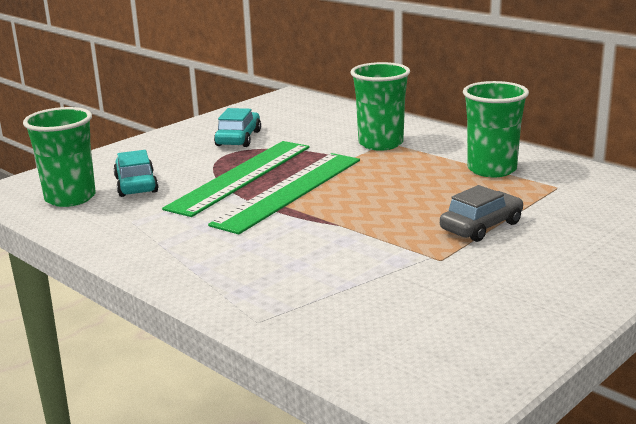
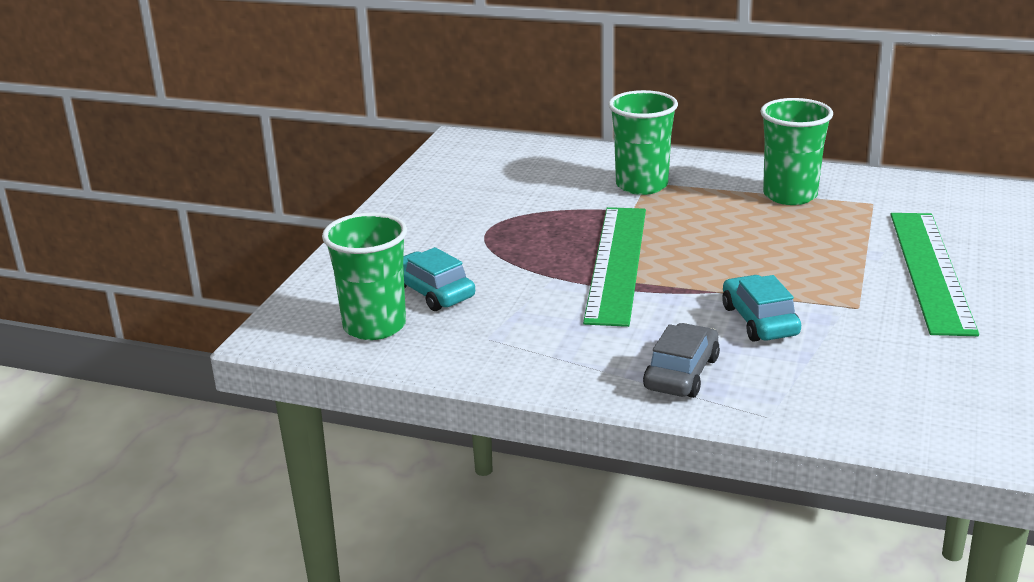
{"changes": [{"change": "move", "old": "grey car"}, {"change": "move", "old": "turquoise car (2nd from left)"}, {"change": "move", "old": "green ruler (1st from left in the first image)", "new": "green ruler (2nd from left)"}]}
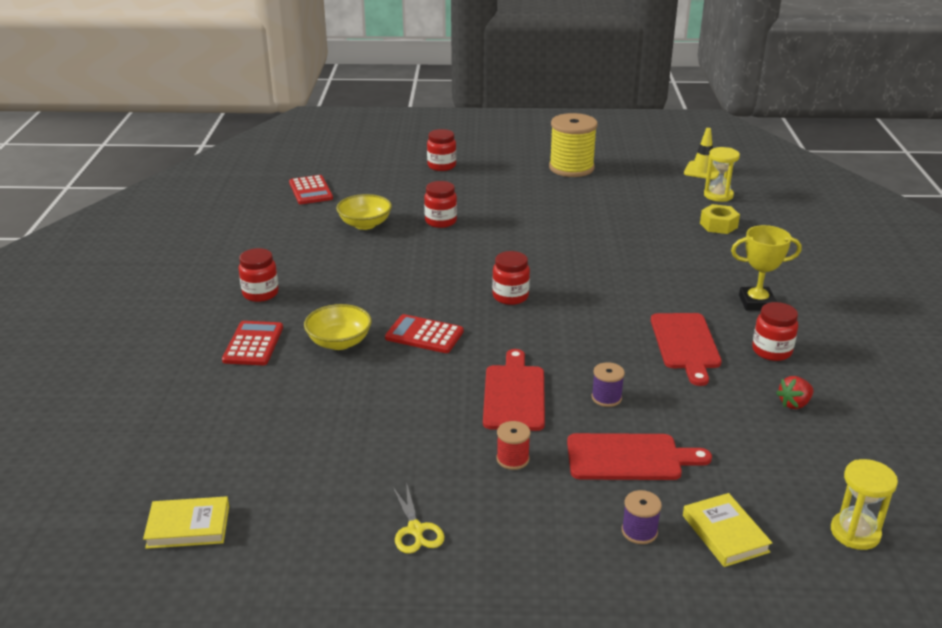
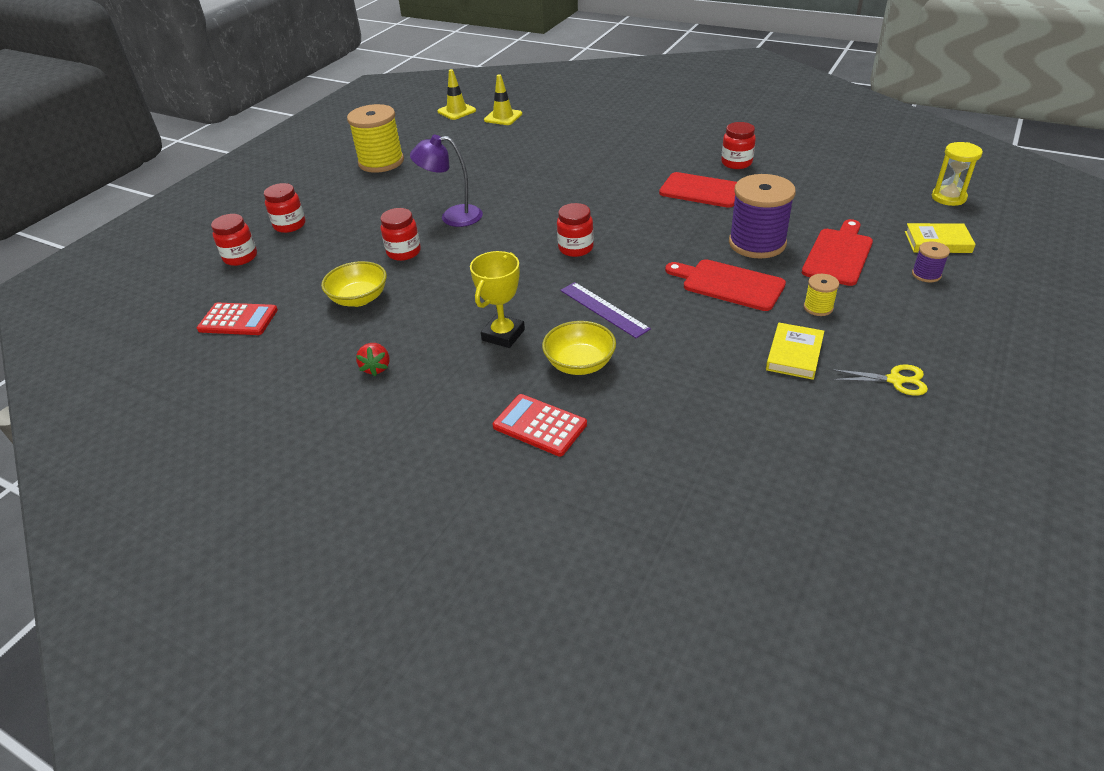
{"changes": [{"change": "move", "old": "red jar (1st from left)"}, {"change": "move", "old": "red strawberry"}, {"change": "insert", "new": "purple lamp"}, {"change": "move", "old": "yellow trophy"}, {"change": "replace", "old": "yellow hourglass (1st from left)", "new": "yellow traffic cone (2nd from left)"}, {"change": "replace", "old": "red calculator (3rd from left)", "new": "purple ruler"}, {"change": "resize", "old": "purple spool (1st from left)", "factor": 2.19}, {"change": "move", "old": "yellow book (1st from left)"}, {"change": "recolor", "old": "red spool", "new": "yellow spool (2nd from left)"}, {"change": "delete", "old": "yellow nut"}]}
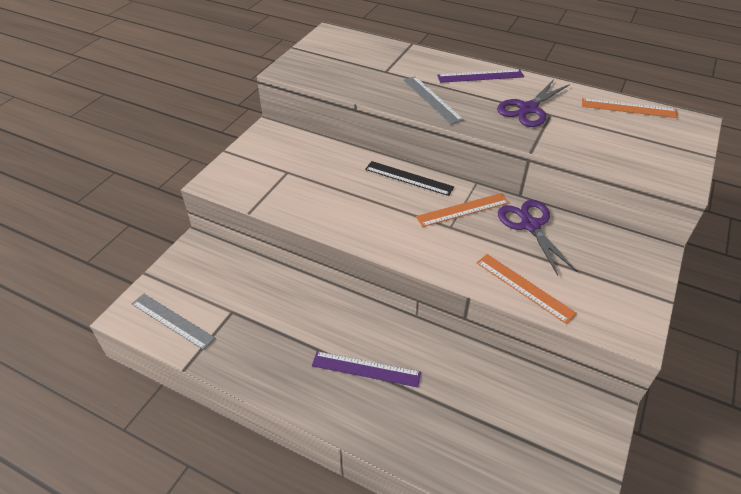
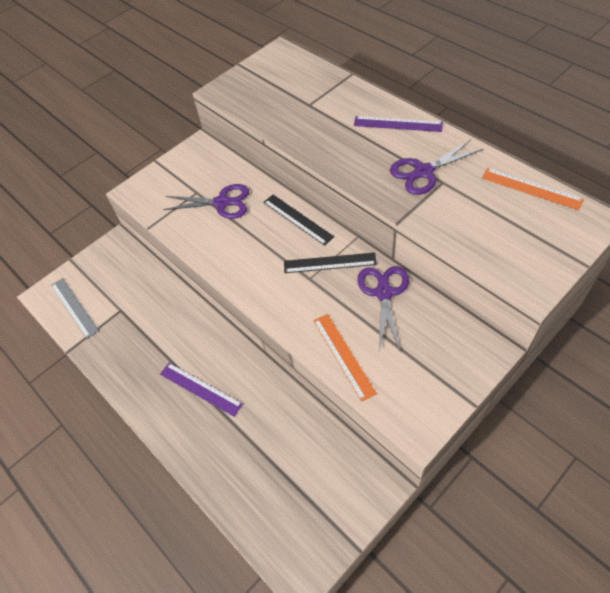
{"changes": [{"change": "insert", "new": "purple scissors (1st from left)"}, {"change": "recolor", "old": "orange ruler (1st from left)", "new": "black ruler (2nd from left)"}, {"change": "delete", "old": "grey ruler (2nd from left)"}]}
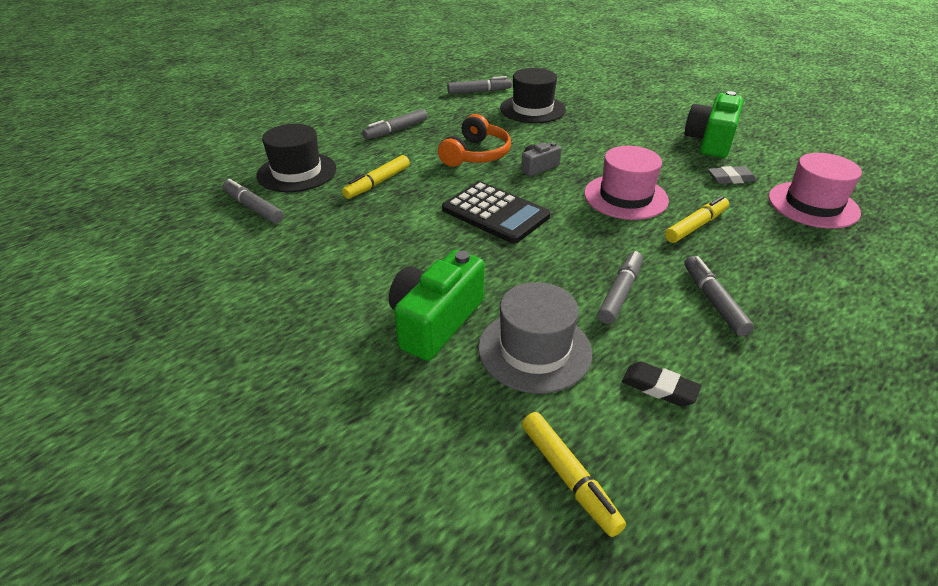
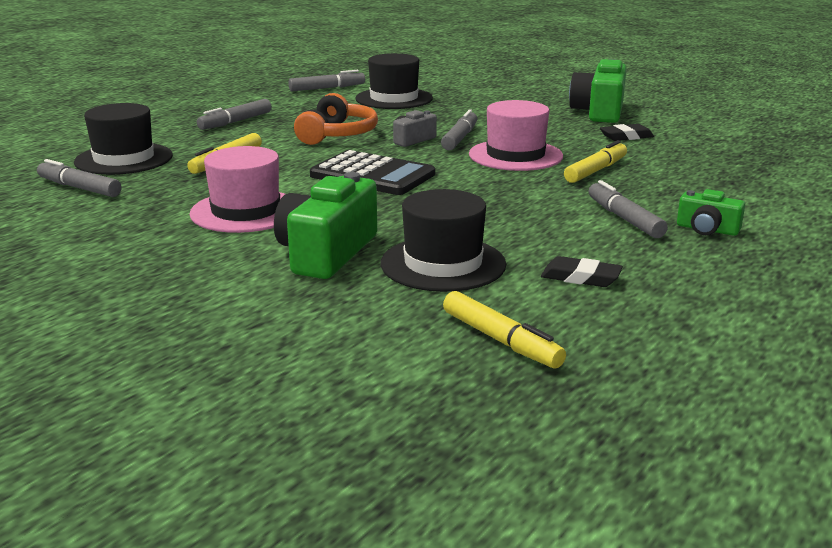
{"changes": [{"change": "move", "old": "pink hat (2nd from left in the first image)", "new": "pink hat (1st from left)"}, {"change": "recolor", "old": "grey hat", "new": "black hat (3rd from left)"}, {"change": "move", "old": "grey marker (4th from left)"}, {"change": "recolor", "old": "grey eraser", "new": "black eraser (2nd from left)"}, {"change": "insert", "new": "green camera (3rd from left)"}]}
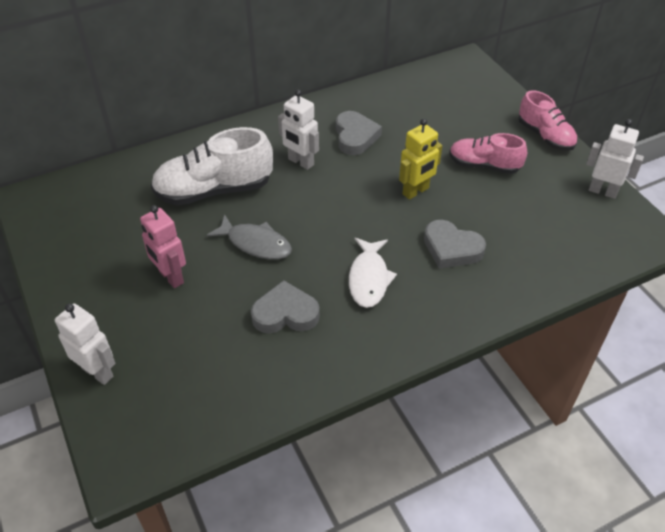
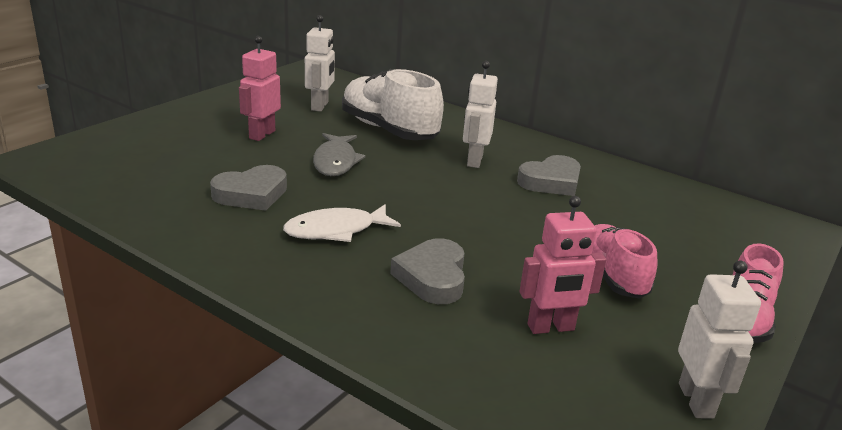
{"changes": [{"change": "rotate", "old": "grey heart (1st from left)", "degrees": 90}, {"change": "move", "old": "white robot (1st from left)"}, {"change": "insert", "new": "pink robot (2nd from left)"}, {"change": "delete", "old": "yellow robot"}]}
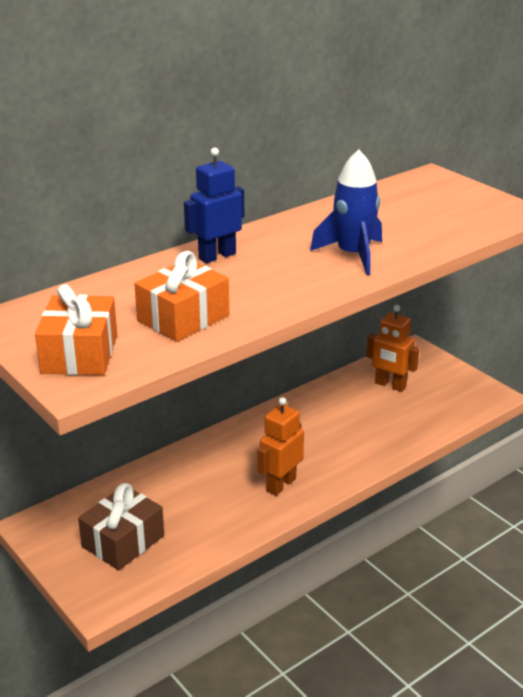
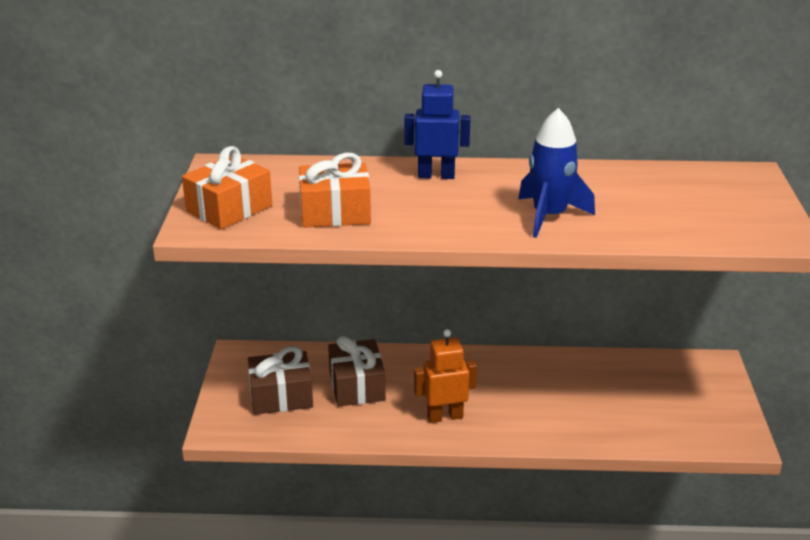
{"changes": [{"change": "insert", "new": "brown gift (2nd from left)"}, {"change": "delete", "old": "orange robot (2nd from left)"}]}
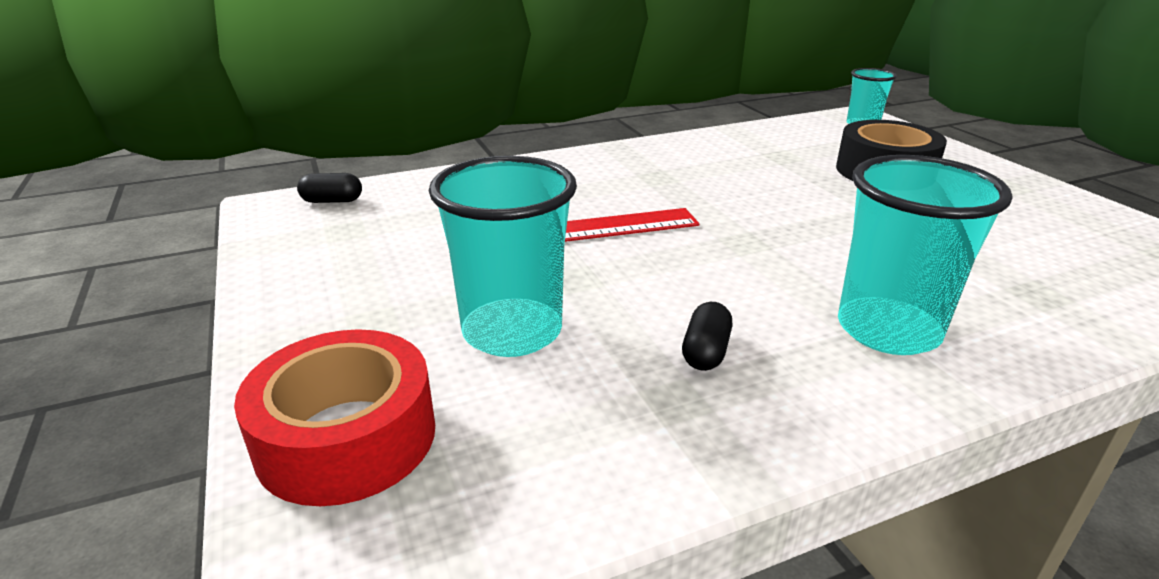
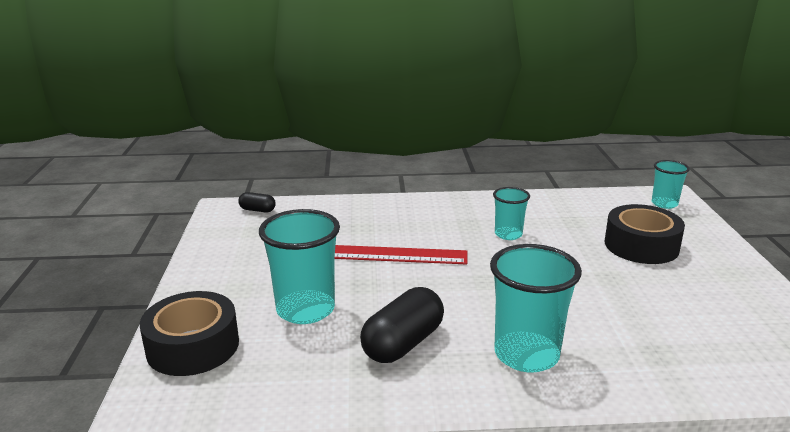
{"changes": [{"change": "recolor", "old": "red tape", "new": "black tape (1st from left)"}, {"change": "resize", "old": "black capsule (2nd from left)", "factor": 1.93}, {"change": "insert", "new": "turquoise cup (2nd from left)"}]}
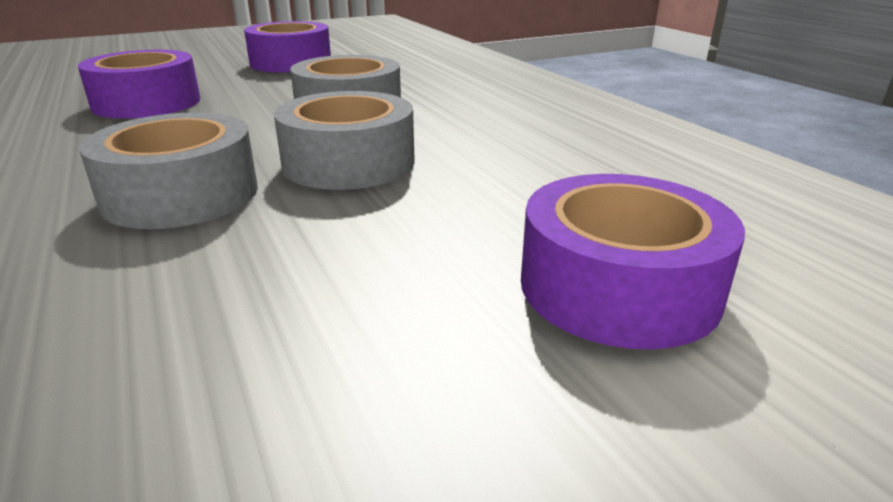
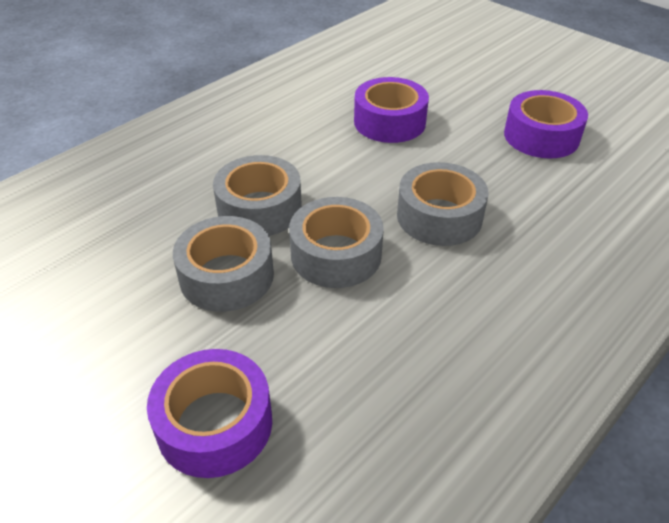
{"changes": [{"change": "insert", "new": "grey tape (1st from left)"}]}
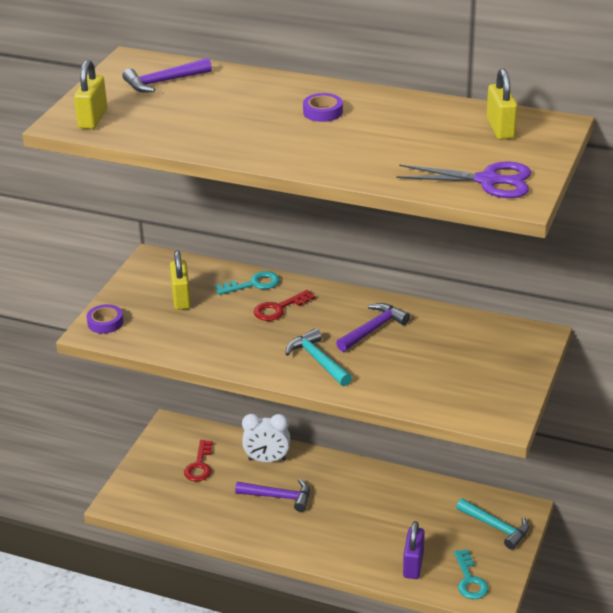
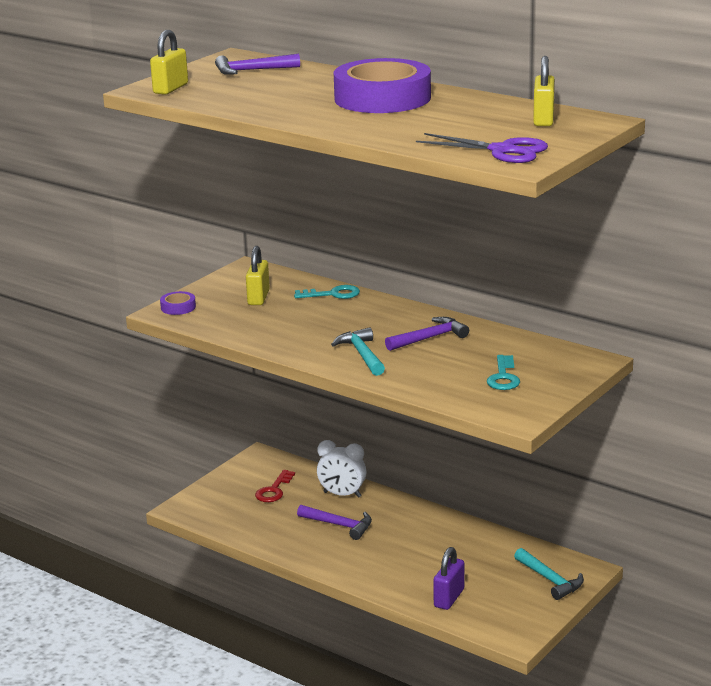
{"changes": [{"change": "resize", "old": "purple tape (2nd from left)", "factor": 2.5}, {"change": "move", "old": "turquoise key (2nd from left)"}, {"change": "delete", "old": "red key (2nd from left)"}]}
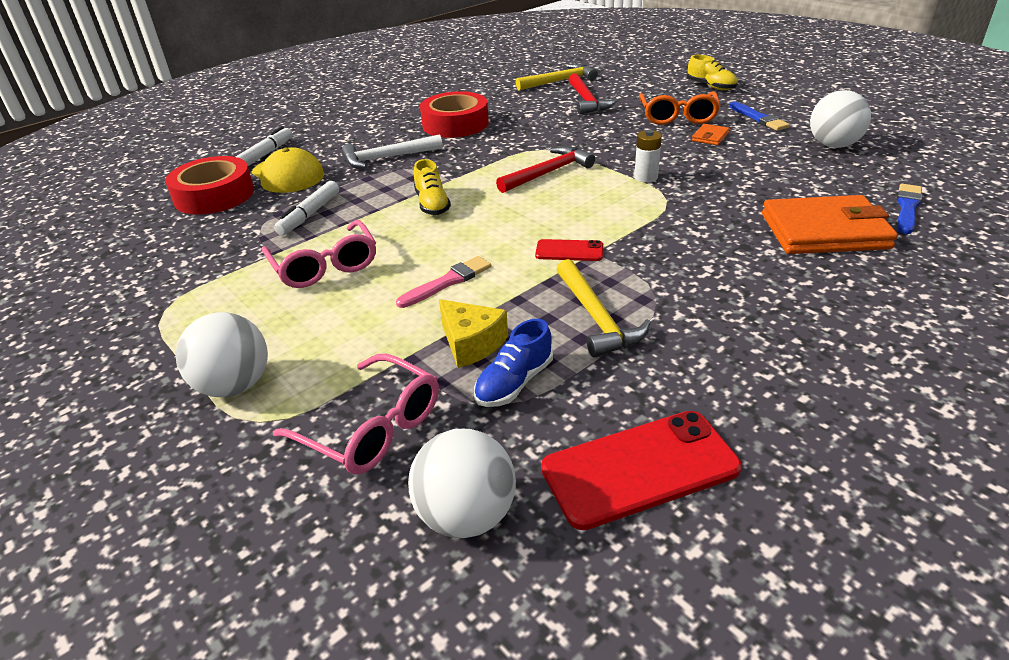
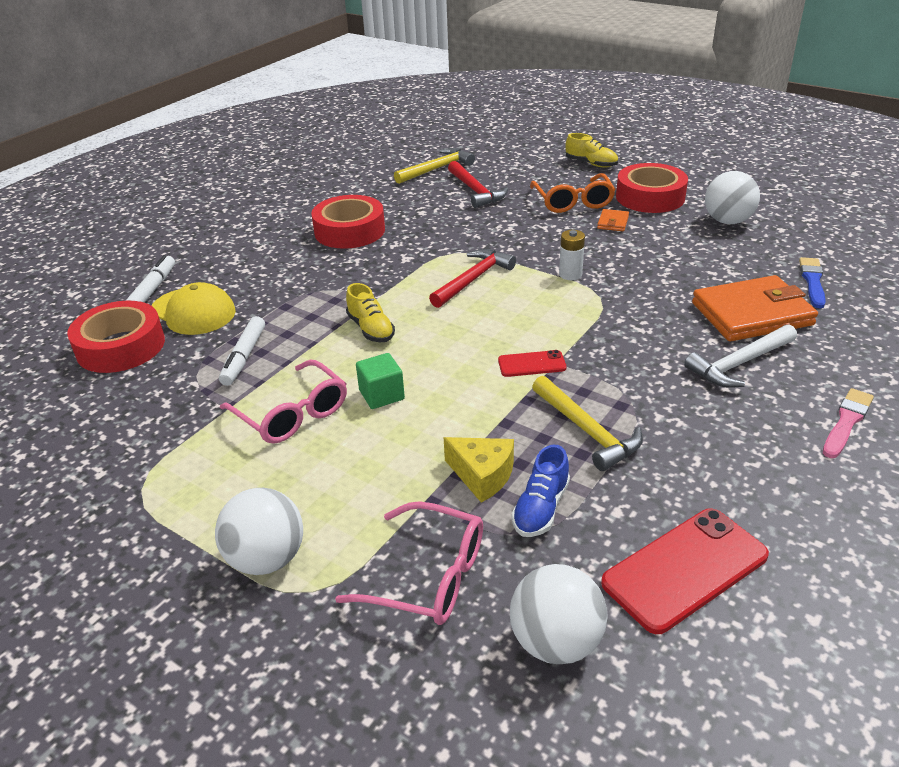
{"changes": [{"change": "insert", "new": "green cube"}, {"change": "replace", "old": "blue brush (1st from left)", "new": "red tape (3rd from left)"}, {"change": "move", "old": "white hammer"}, {"change": "move", "old": "pink brush"}]}
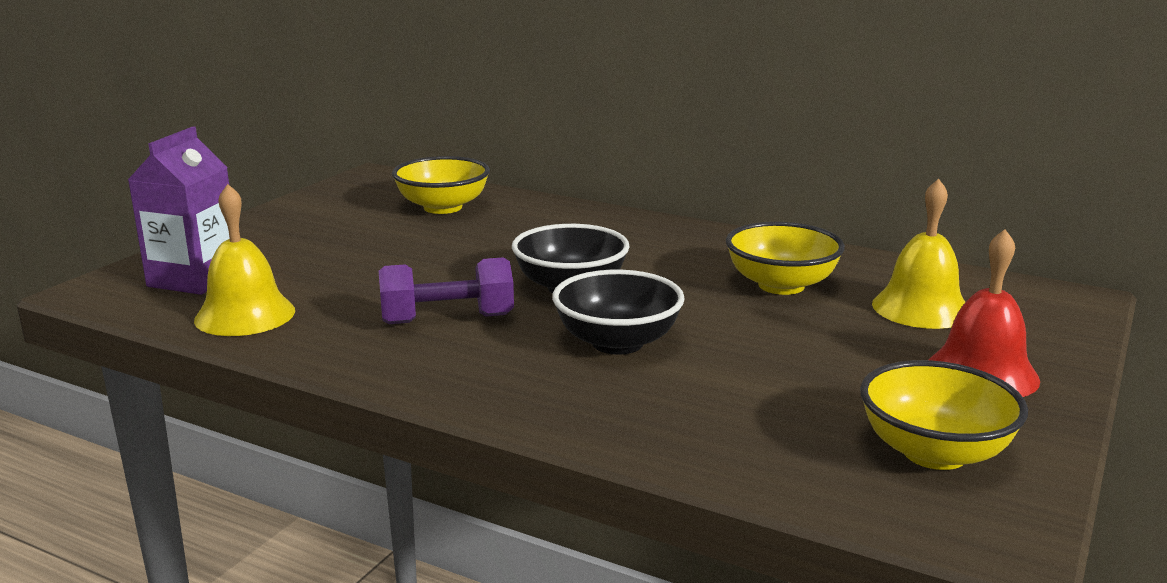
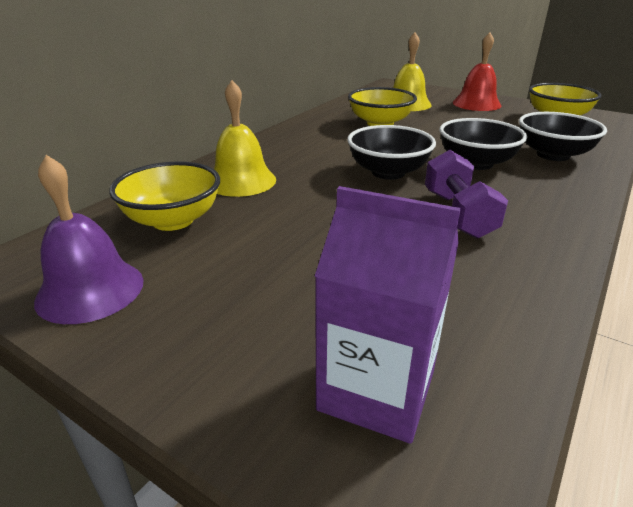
{"changes": [{"change": "insert", "new": "purple bell"}, {"change": "move", "old": "yellow bell (1st from left)"}, {"change": "insert", "new": "black bowl (3rd from left)"}]}
